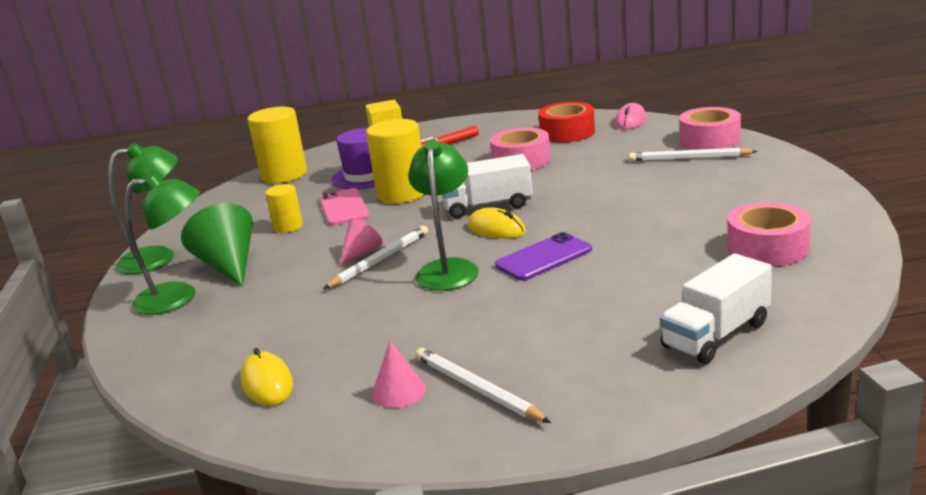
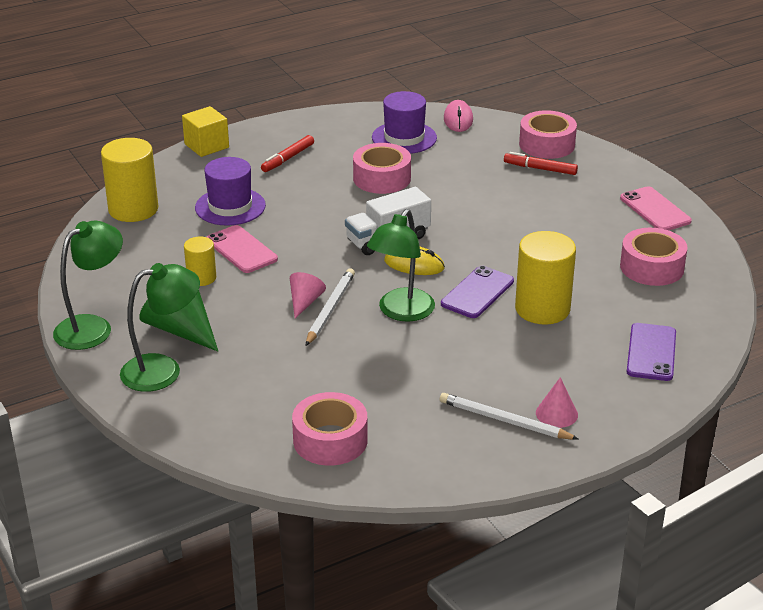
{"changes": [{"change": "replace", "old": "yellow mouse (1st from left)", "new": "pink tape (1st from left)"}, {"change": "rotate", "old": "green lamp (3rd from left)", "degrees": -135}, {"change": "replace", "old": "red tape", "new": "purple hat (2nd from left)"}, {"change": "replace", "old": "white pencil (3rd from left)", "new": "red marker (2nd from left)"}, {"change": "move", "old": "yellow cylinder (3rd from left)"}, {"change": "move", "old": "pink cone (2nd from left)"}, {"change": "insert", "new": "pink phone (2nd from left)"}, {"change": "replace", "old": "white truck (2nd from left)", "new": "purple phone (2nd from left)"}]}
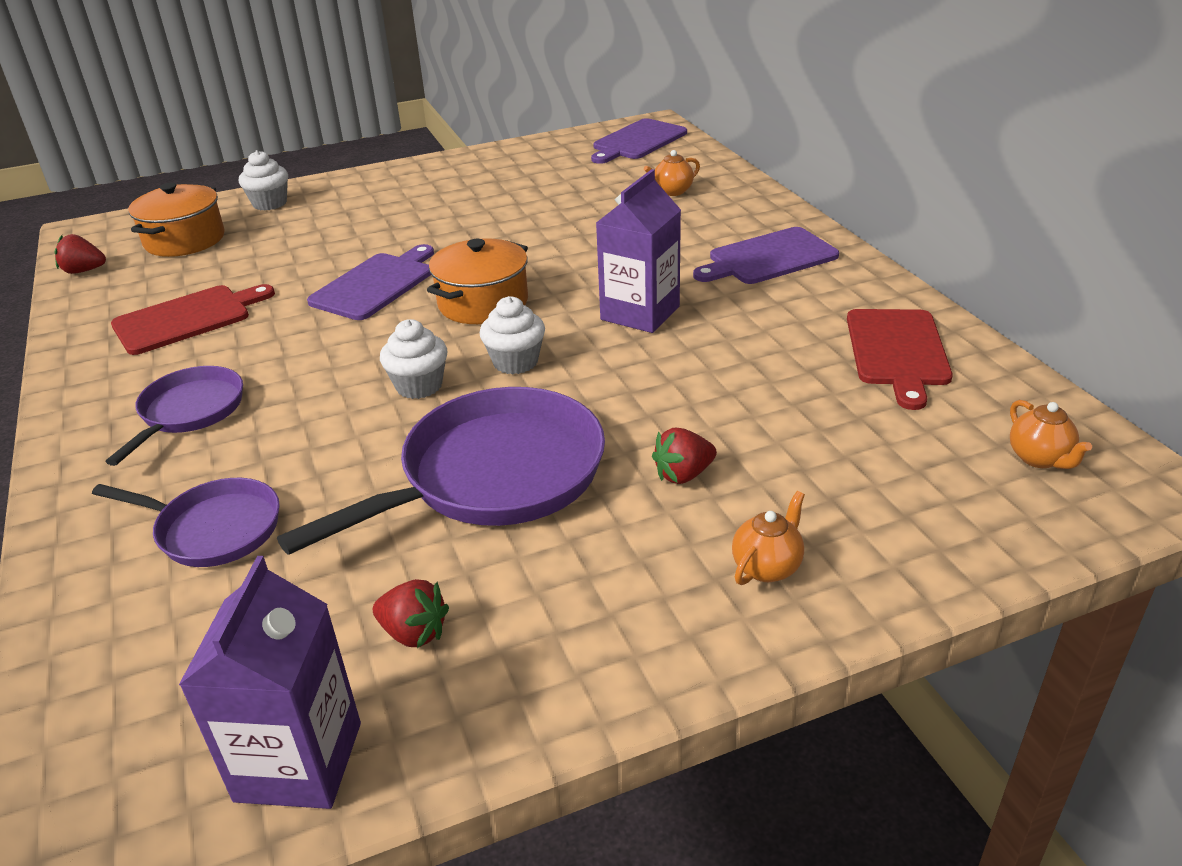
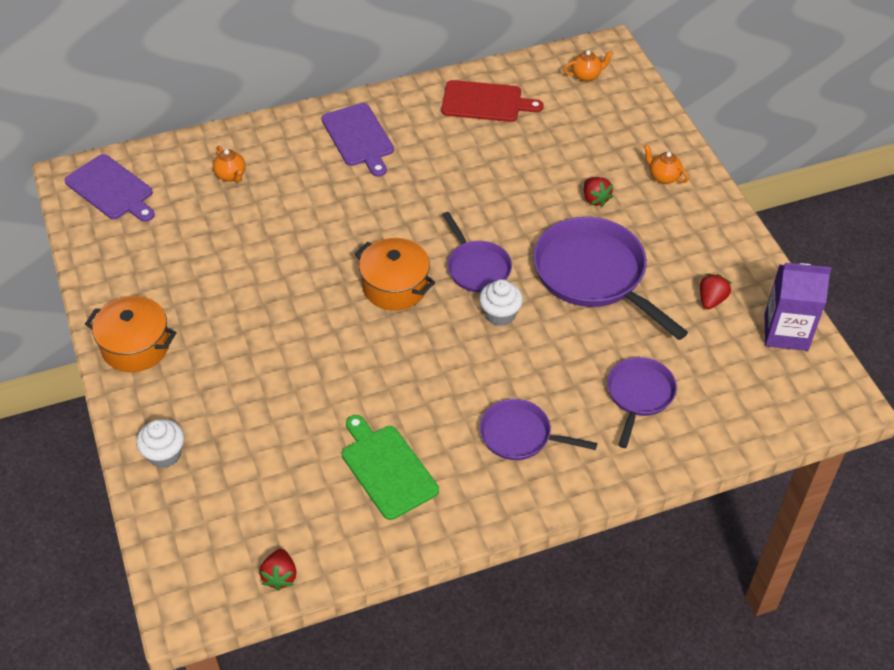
{"changes": [{"change": "move", "old": "orange pot (1st from left)"}, {"change": "recolor", "old": "red cutting board (1st from left)", "new": "green cutting board"}, {"change": "replace", "old": "white cupcake (3rd from left)", "new": "purple pan (1st from left)"}, {"change": "delete", "old": "purple cutting board (1st from left)"}, {"change": "delete", "old": "purple carton (2nd from left)"}]}
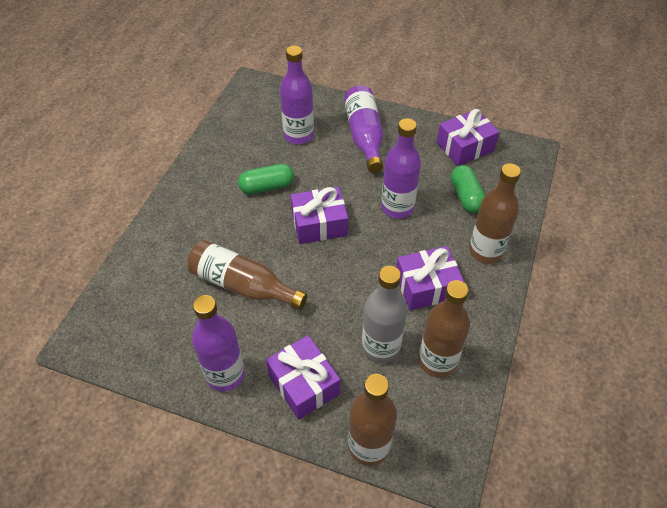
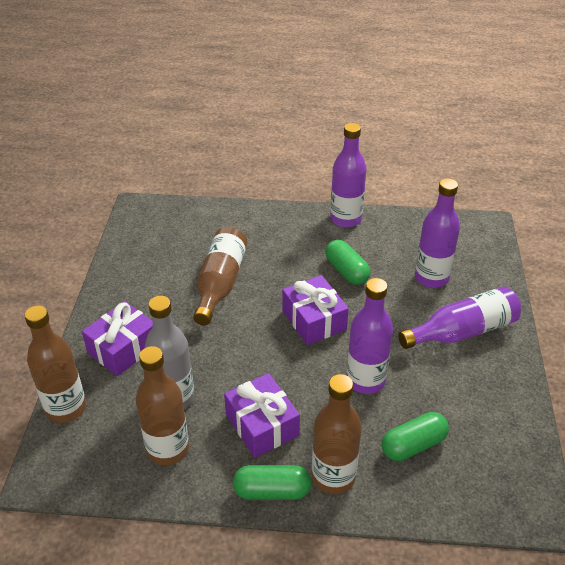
{"changes": [{"change": "insert", "new": "green capsule (1st from left)"}, {"change": "move", "old": "purple bottle (1st from left)"}, {"change": "delete", "old": "purple gift (4th from left)"}]}
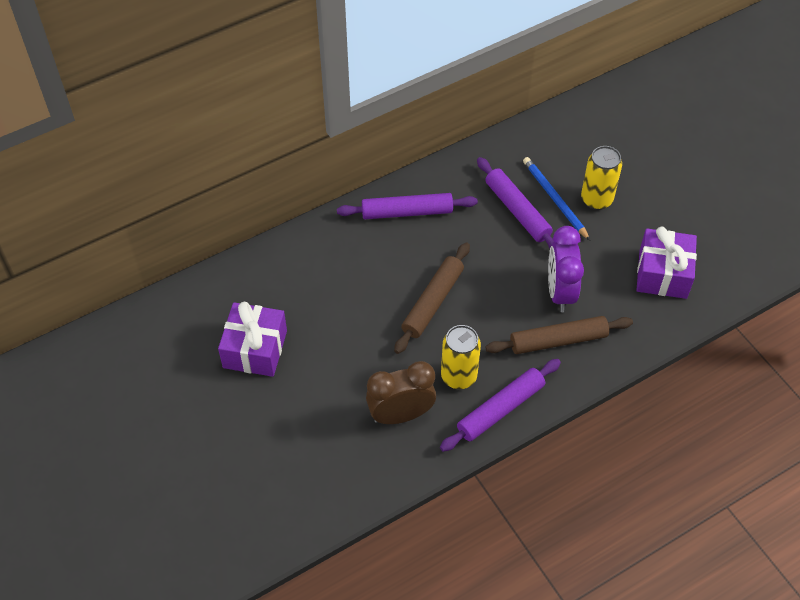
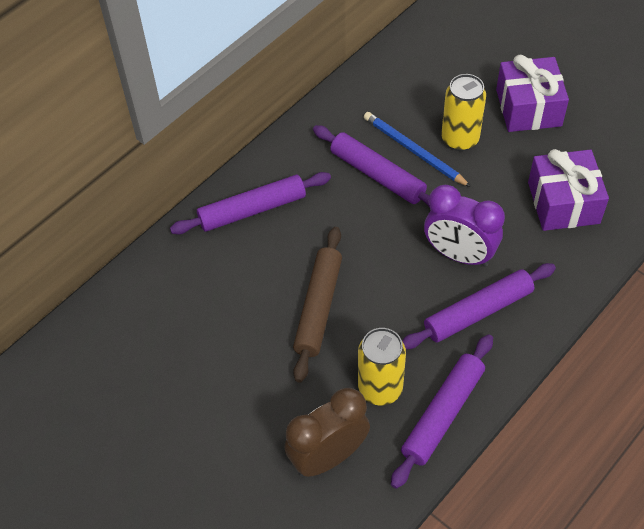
{"changes": [{"change": "recolor", "old": "brown rolling pin (2nd from left)", "new": "purple rolling pin (4th from left)"}, {"change": "rotate", "old": "purple clock", "degrees": -45}, {"change": "move", "old": "purple gift (1st from left)"}]}
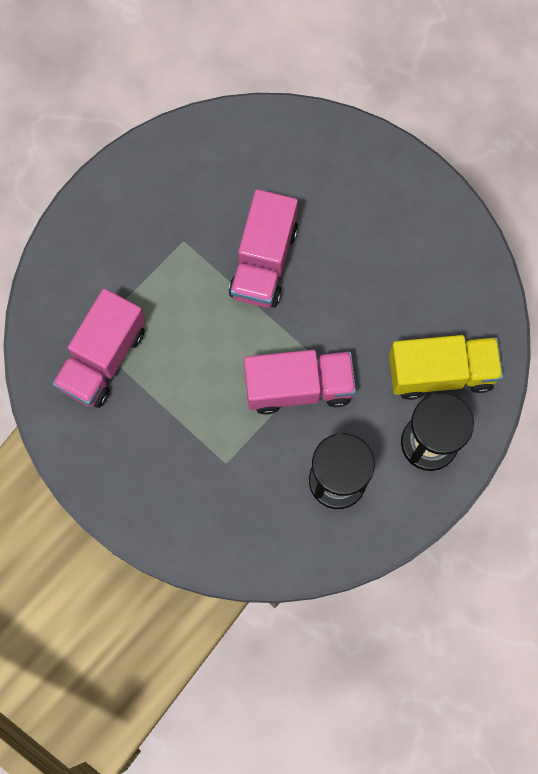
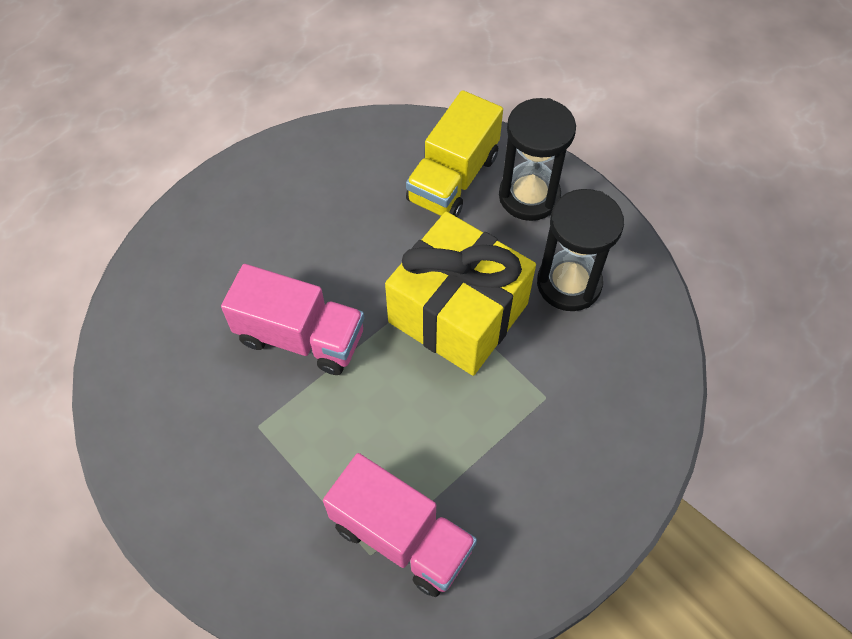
{"changes": [{"change": "replace", "old": "pink truck (3rd from left)", "new": "yellow gift"}, {"change": "rotate", "old": "yellow truck", "degrees": -150}]}
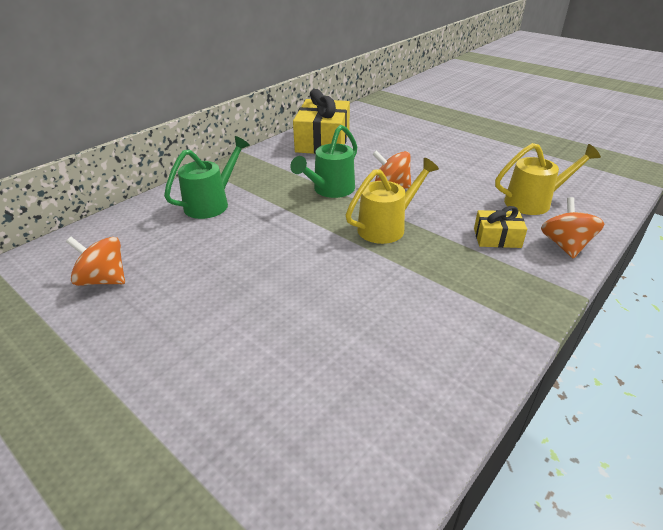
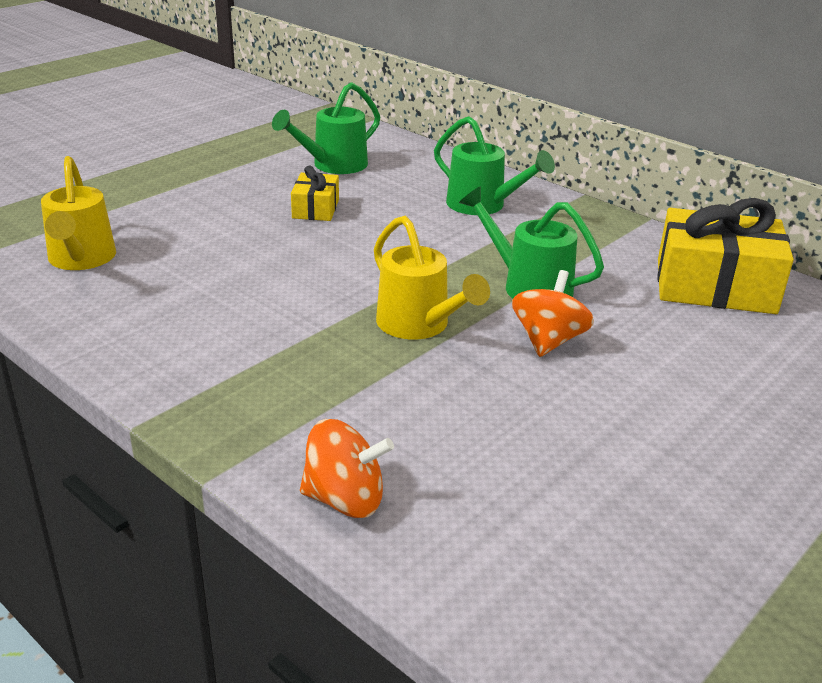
{"changes": [{"change": "move", "old": "yellow watering can (2nd from left in the first image)", "new": "yellow watering can (1st from left)"}, {"change": "replace", "old": "orange spinning top (1st from left)", "new": "green watering can (1st from left)"}, {"change": "move", "old": "yellow gift (2nd from left in the first image)", "new": "yellow gift (1st from left)"}]}
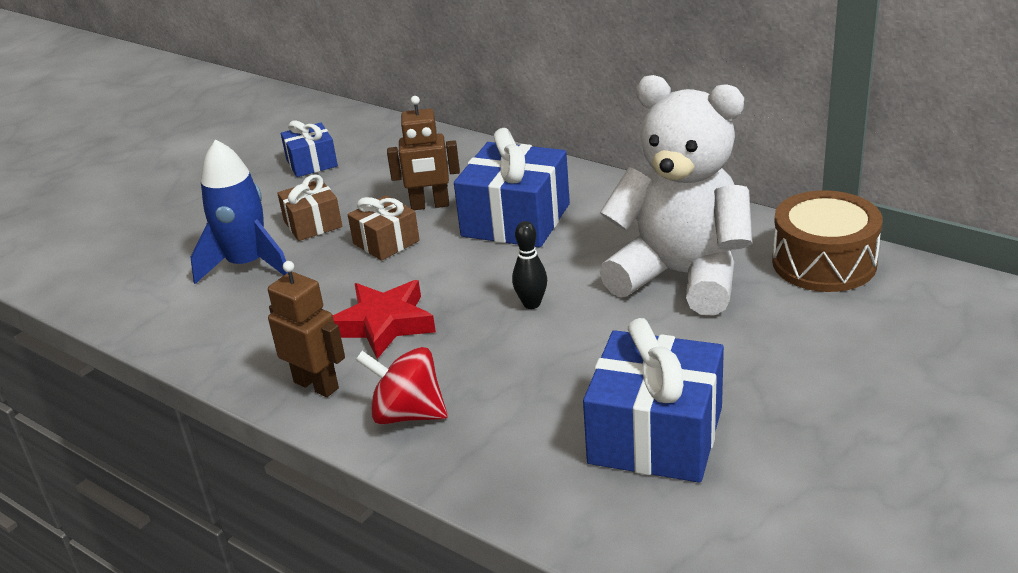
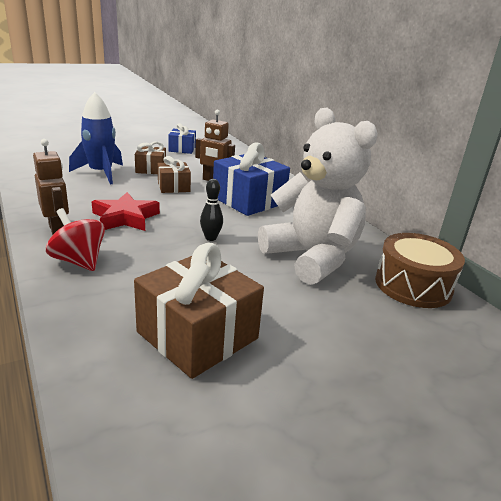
{"changes": [{"change": "recolor", "old": "blue gift (3rd from left)", "new": "brown gift (3rd from left)"}]}
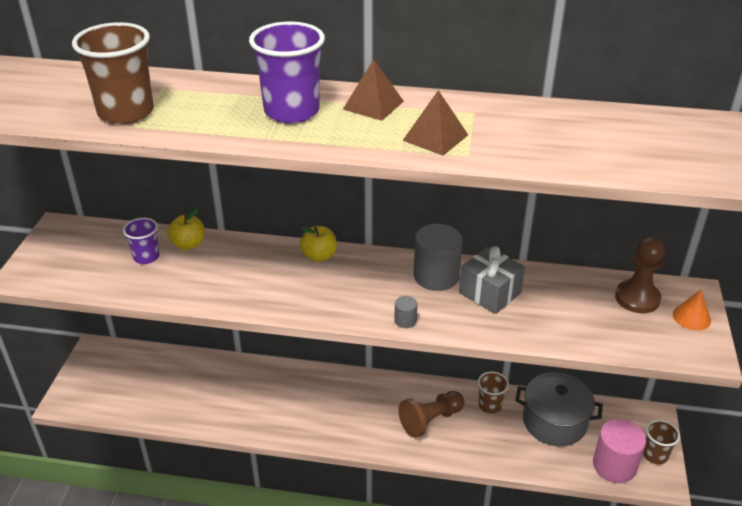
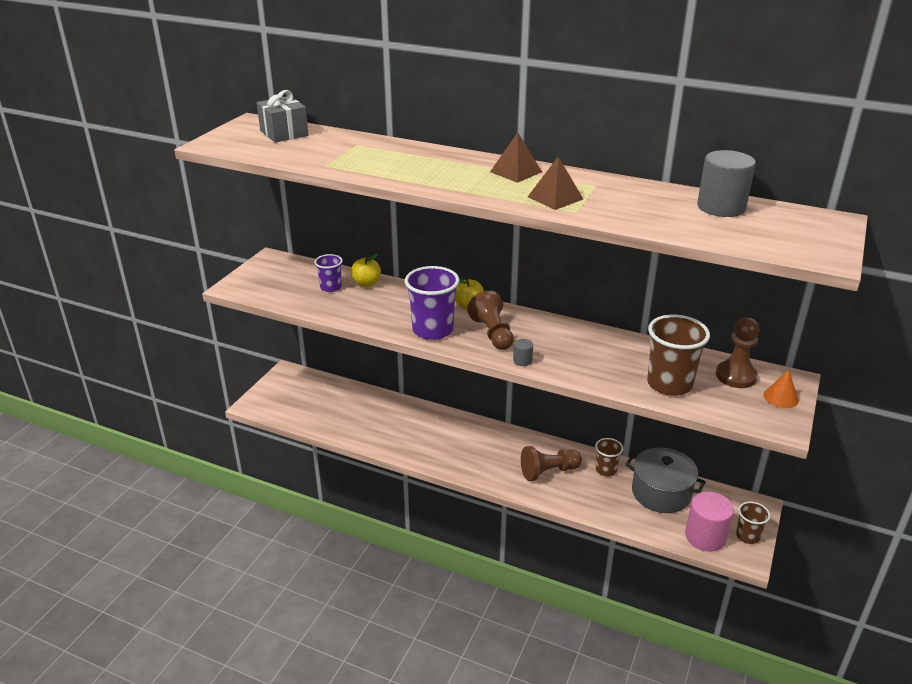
{"changes": [{"change": "move", "old": "grey gift"}, {"change": "move", "old": "purple cup (2nd from left)"}, {"change": "insert", "new": "brown pawn (1st from left)"}, {"change": "move", "old": "brown cup (1st from left in the first image)", "new": "brown cup (2nd from left)"}, {"change": "move", "old": "grey cylinder (2nd from left)"}]}
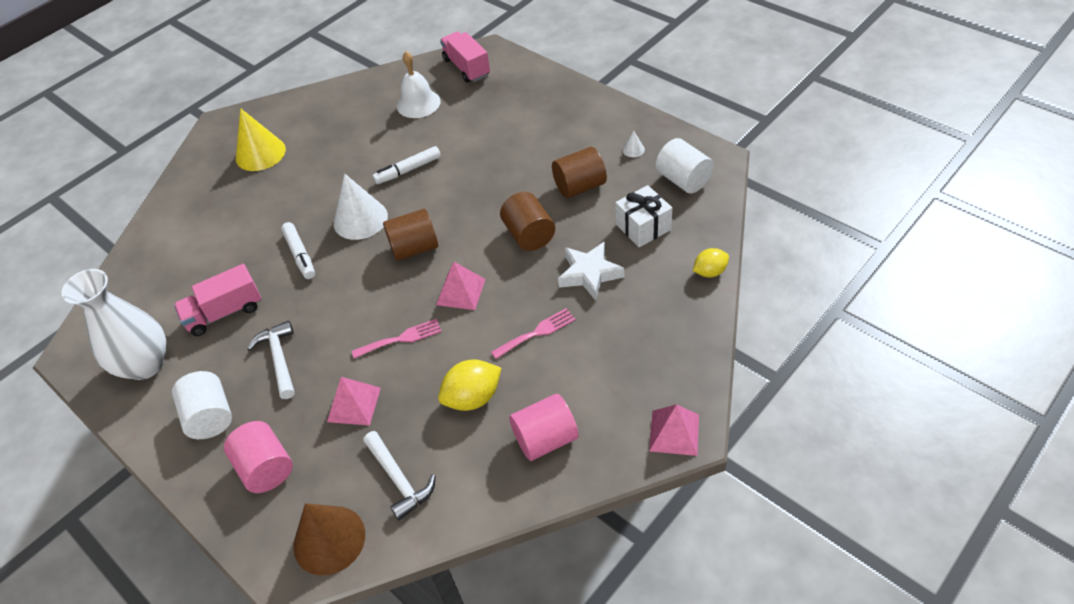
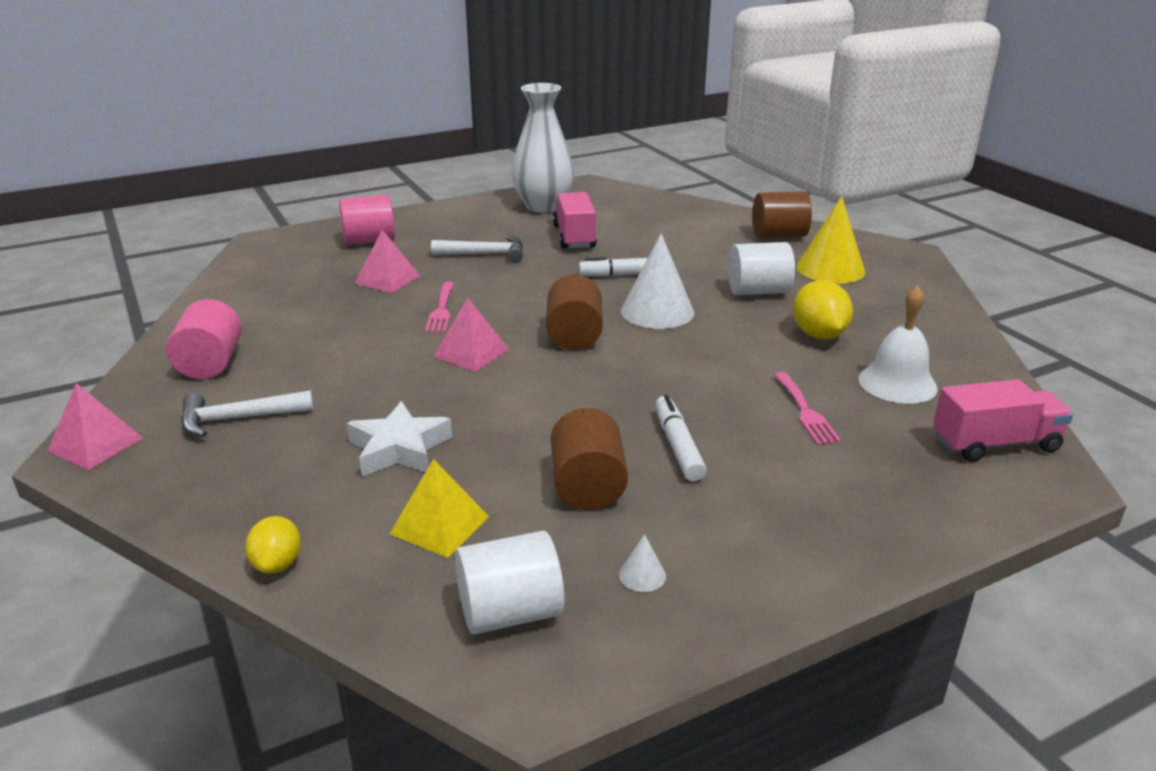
{"changes": [{"change": "move", "old": "white hammer (2nd from left in the first image)", "new": "white hammer (1st from left)"}, {"change": "replace", "old": "white gift", "new": "yellow pyramid"}, {"change": "move", "old": "white marker (2nd from left)"}, {"change": "move", "old": "white cylinder (1st from left in the first image)", "new": "white cylinder (2nd from left)"}, {"change": "move", "old": "brown cylinder (2nd from left in the first image)", "new": "brown cylinder (3rd from left)"}, {"change": "move", "old": "pink fork (2nd from left)"}, {"change": "move", "old": "yellow lemon (1st from left in the first image)", "new": "yellow lemon (2nd from left)"}, {"change": "delete", "old": "brown cone"}]}
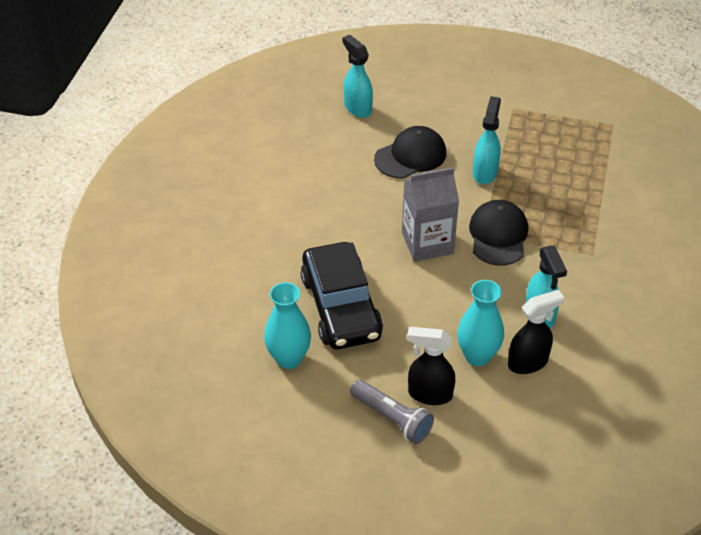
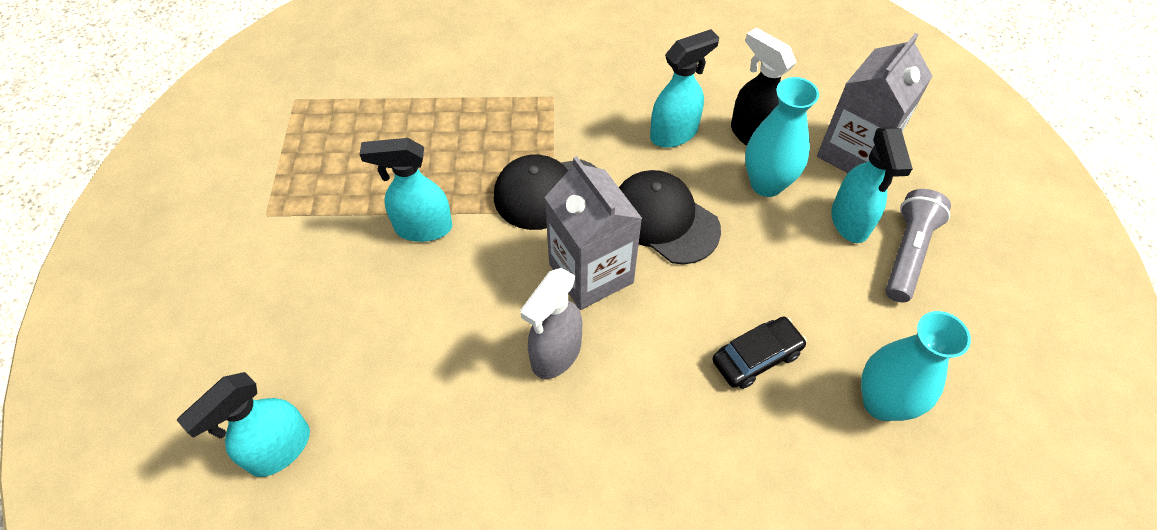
{"changes": [{"change": "insert", "new": "grey spray bottle"}, {"change": "move", "old": "black cap (1st from left in the first image)", "new": "black cap (2nd from left)"}, {"change": "resize", "old": "black car", "factor": 0.48}, {"change": "insert", "new": "grey carton (2nd from left)"}, {"change": "recolor", "old": "black spray bottle (1st from left)", "new": "turquoise spray bottle (4th from left)"}]}
